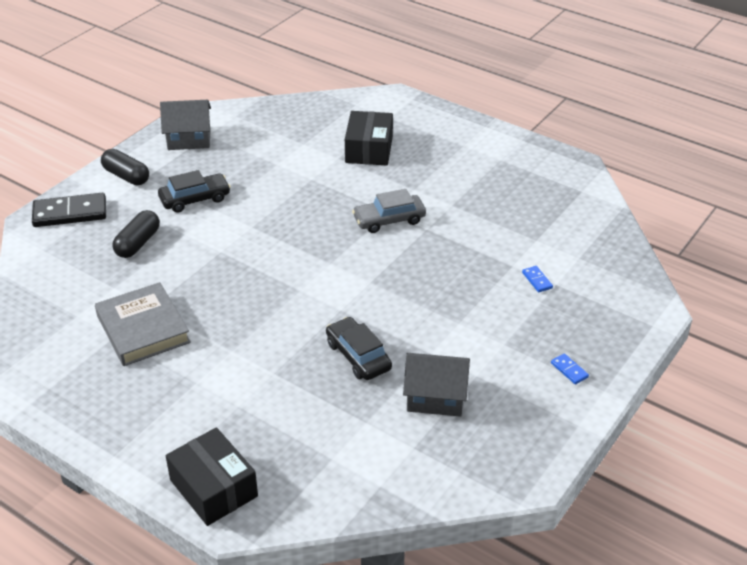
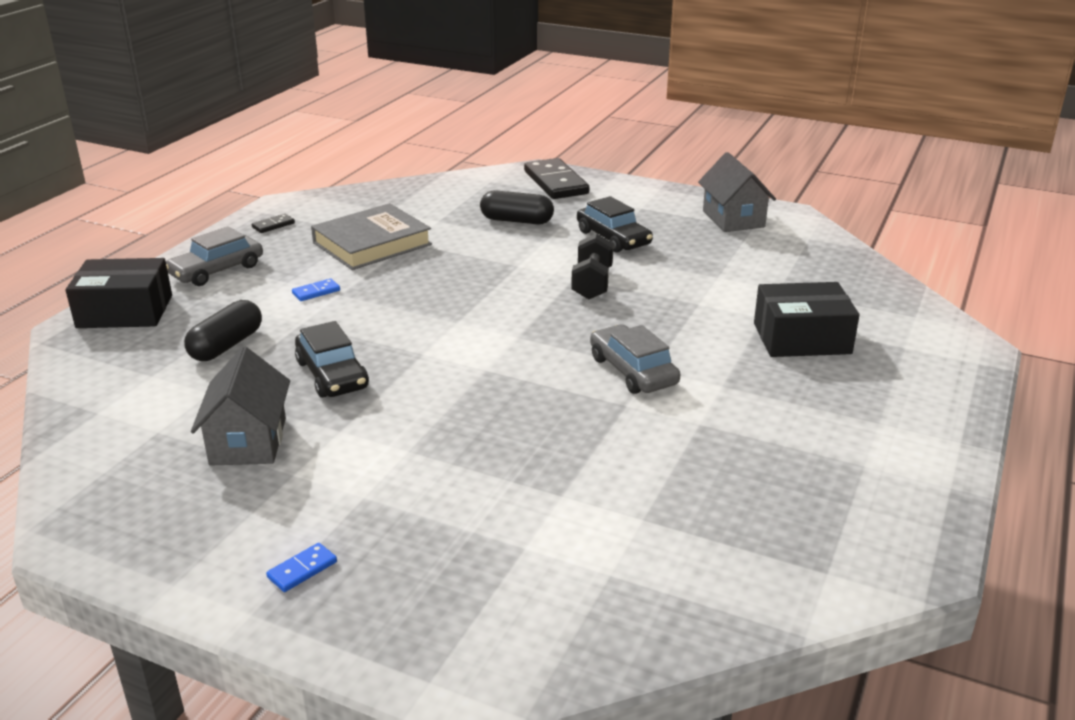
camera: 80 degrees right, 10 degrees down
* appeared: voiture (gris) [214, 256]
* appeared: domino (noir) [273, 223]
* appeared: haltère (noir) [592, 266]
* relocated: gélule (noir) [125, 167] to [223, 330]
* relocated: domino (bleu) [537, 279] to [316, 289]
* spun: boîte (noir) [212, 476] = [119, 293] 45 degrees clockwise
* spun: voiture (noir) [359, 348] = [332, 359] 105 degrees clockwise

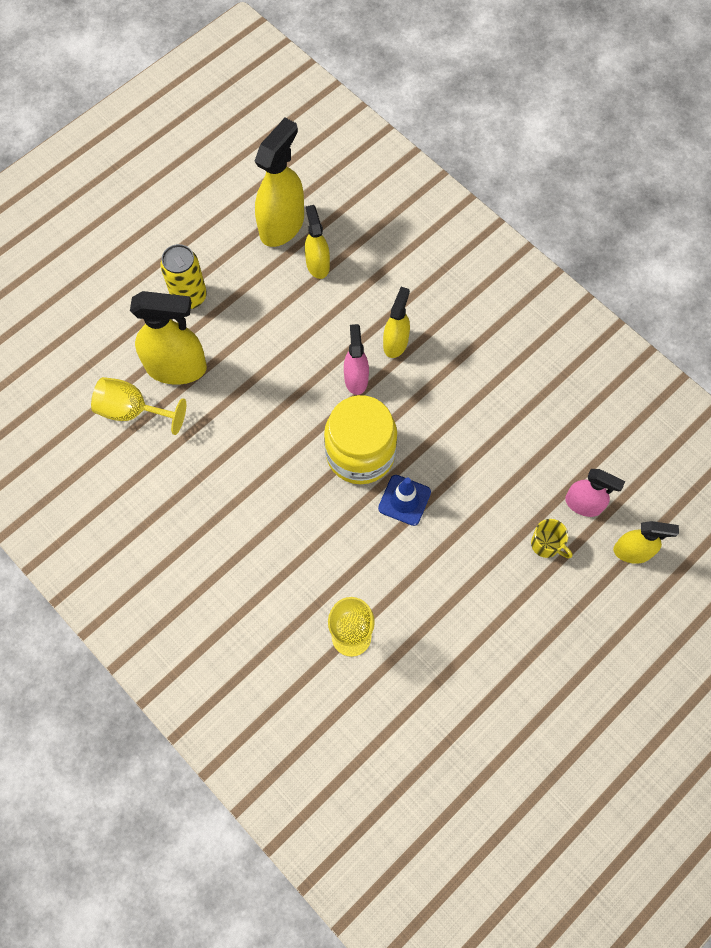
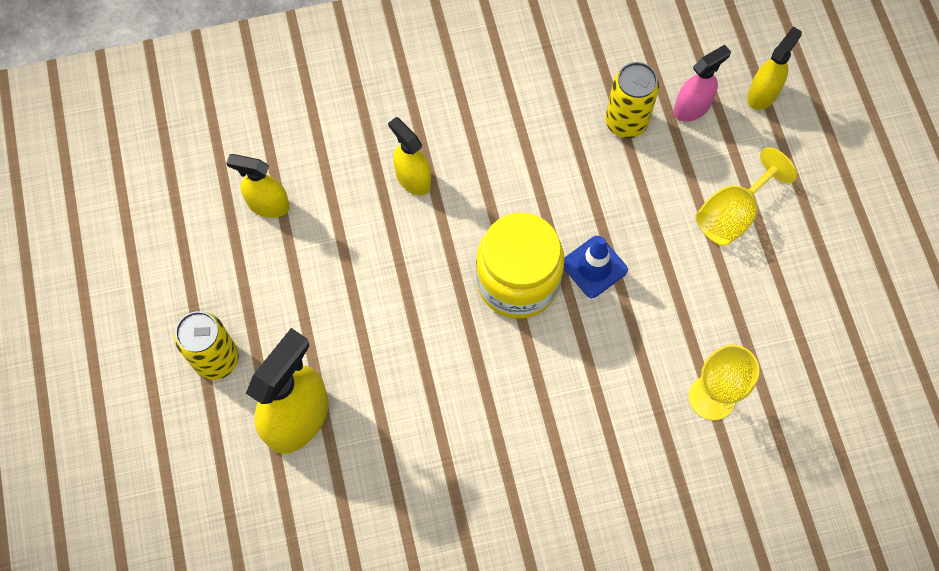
camera: 60 degrees left, 0 degrees up
* missing: vaporisateur (jaune) [279, 182]
* missing: vaporisateur (rose) [356, 359]
* missing: tasse (jaune) [551, 538]
* appeared: canette (jaune) [632, 100]
* relocated: verre à pied (jaune) [138, 406] to [746, 196]

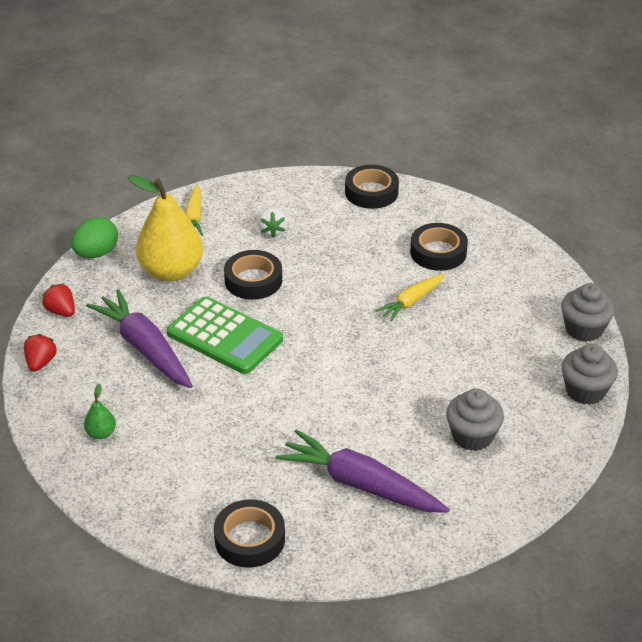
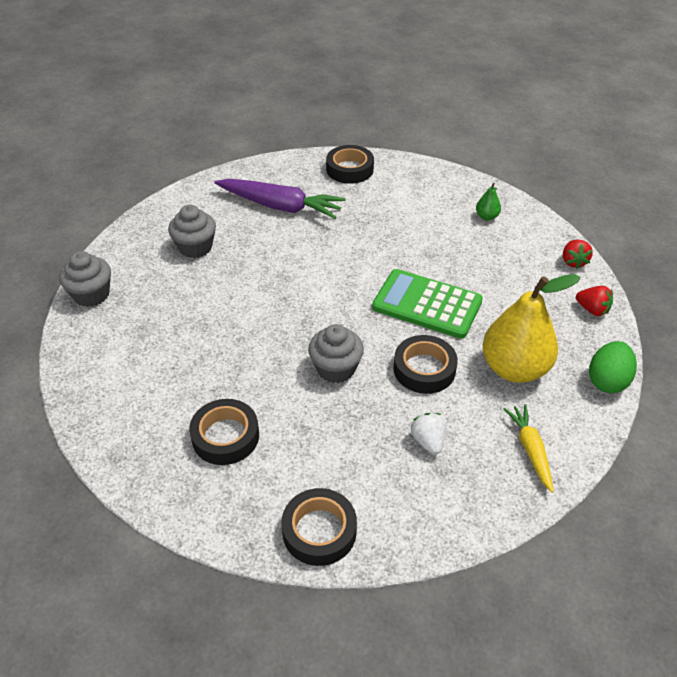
camera: 170 degrees right, 5 degrees up
* missing: carotte (violet) [139, 338]
* missing: carotte (jaune) [410, 297]
* relocated: muffin (gris) [588, 312] to [336, 353]

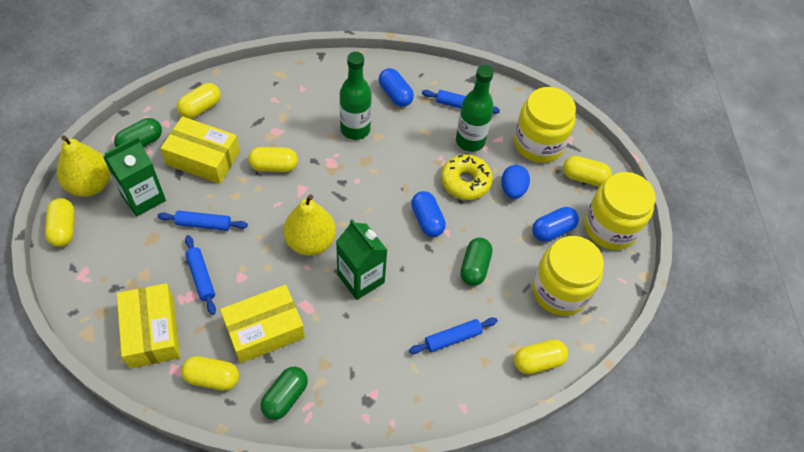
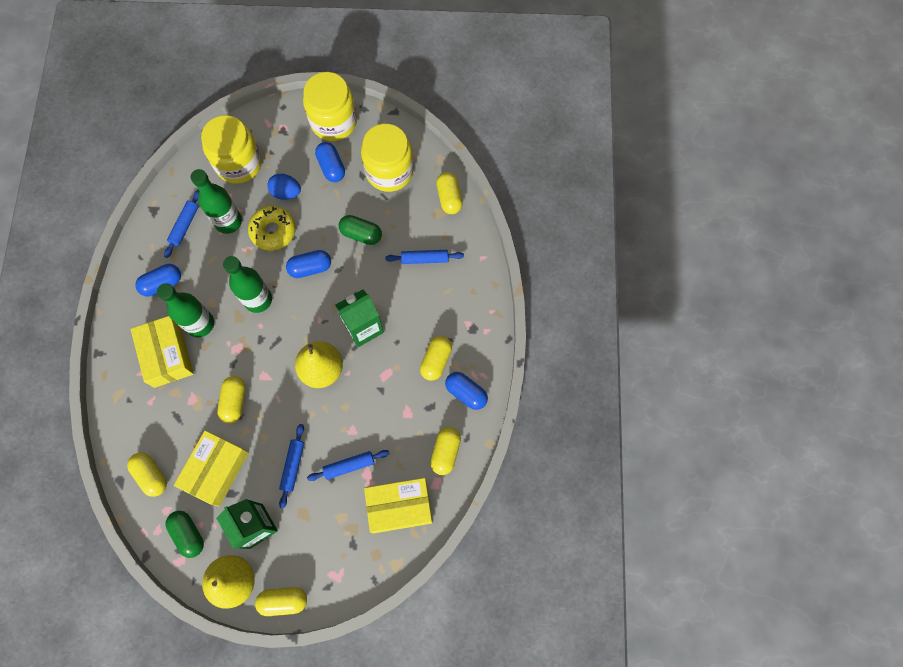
camera: 80 degrees left, 15 degrees up
* appeared: bouteille (vert) [247, 284]
* relocated: boîte (jaune) [262, 324] to [162, 352]
* relocated: gélule (jaune) [587, 171] to [436, 358]
* colour: gélule (vert) [284, 393] to gélule (bleu) [466, 391]
* spun: rouleau à pâtisserie (bleu) [453, 335] = [424, 257] 75 degrees counterclockwise

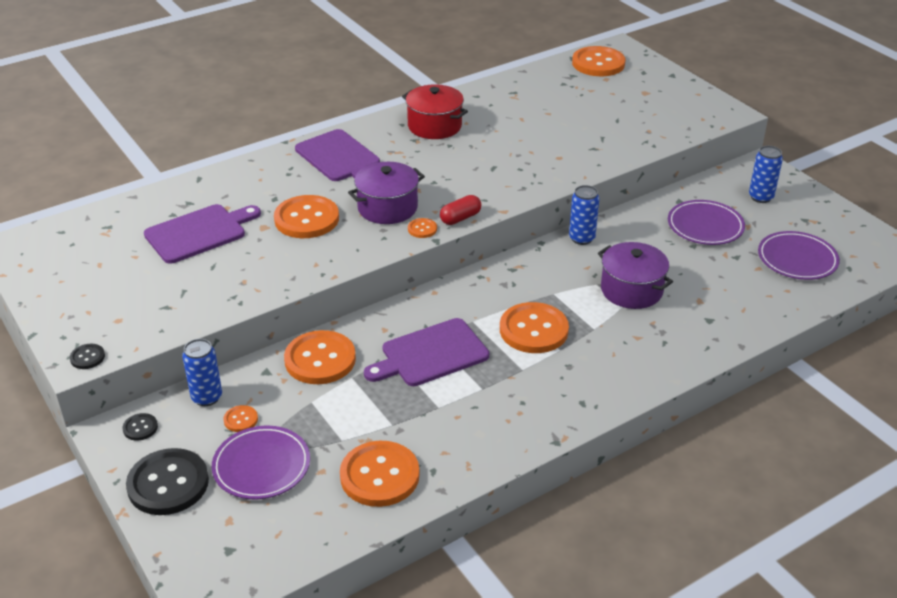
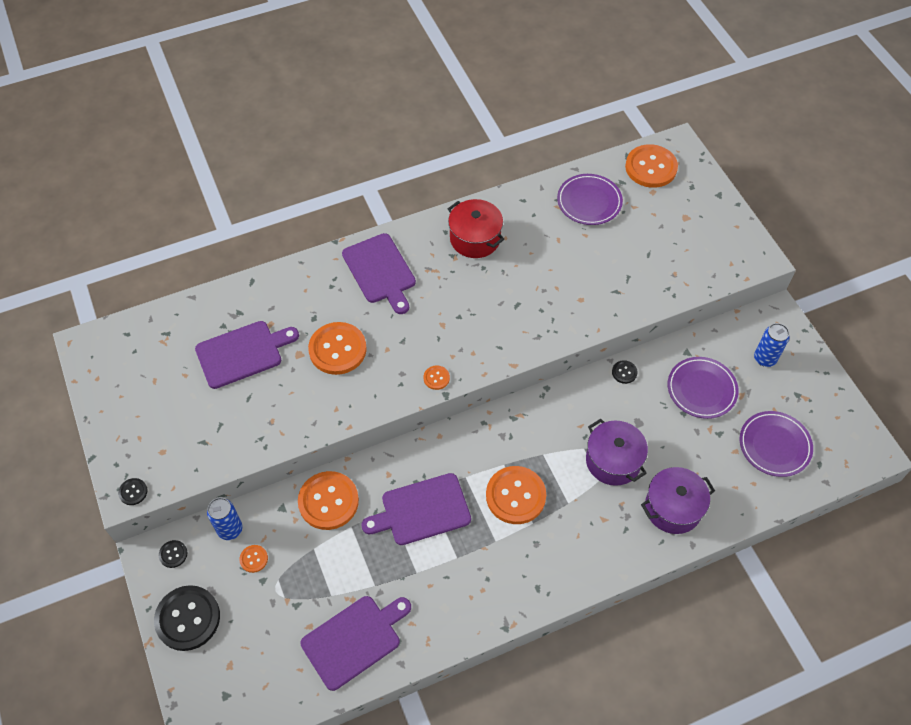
camera: 10 degrees right, 20 degrees up
* missing: gélule (rouge) [460, 210]
* missing: canette (bleu) [584, 215]
* appeared: bouton (noir) [625, 372]
* relocated: assiette (violet) [261, 462] to [590, 199]
* relocated: marmite (violet) [386, 193] to [678, 500]
* exchanged: bouton (orange) [380, 474] to planche à découper (violet) [356, 643]

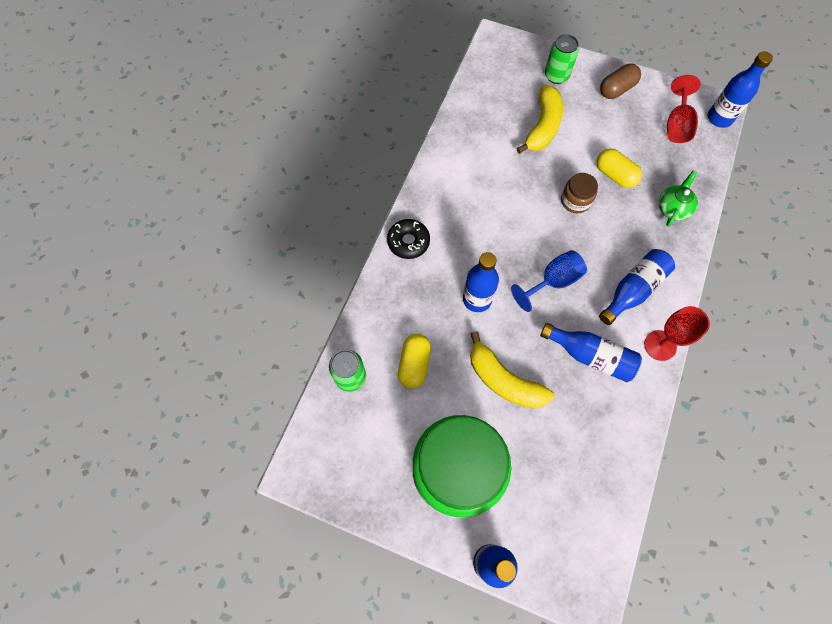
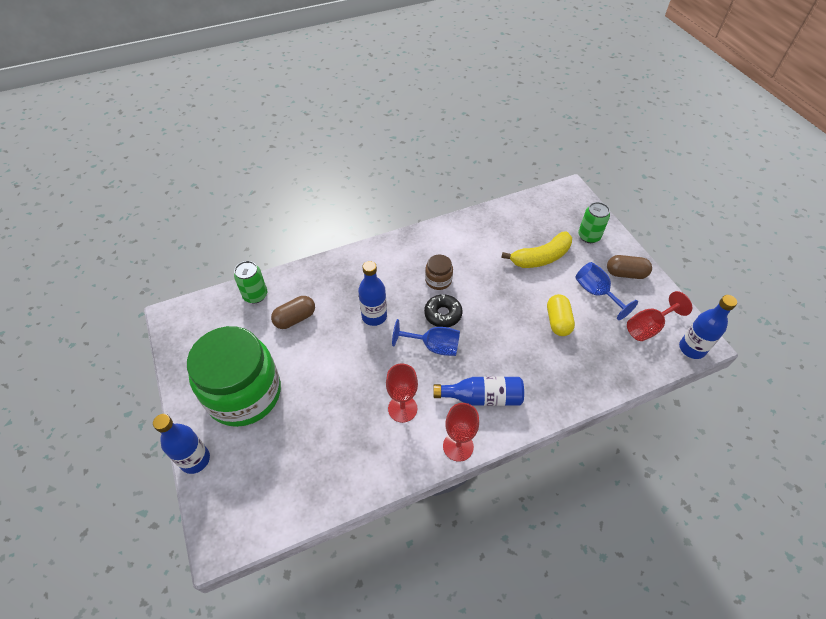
camera: 45 degrees right, 15 degrees down
* missing: banane (jaune) [512, 370]
* missing: théière (vert) [678, 199]
* appeared: verre à pied (bleu) [607, 291]
* relocated: beignet (noir) [408, 239] to [443, 310]
* relocated: bocal (marron) [579, 193] to [439, 272]
* exchanged: bouteille (bleu) [591, 352] to verre à pied (rouge) [402, 393]
* colour: gélule (jaune) [414, 361] to gélule (marron) [293, 312]

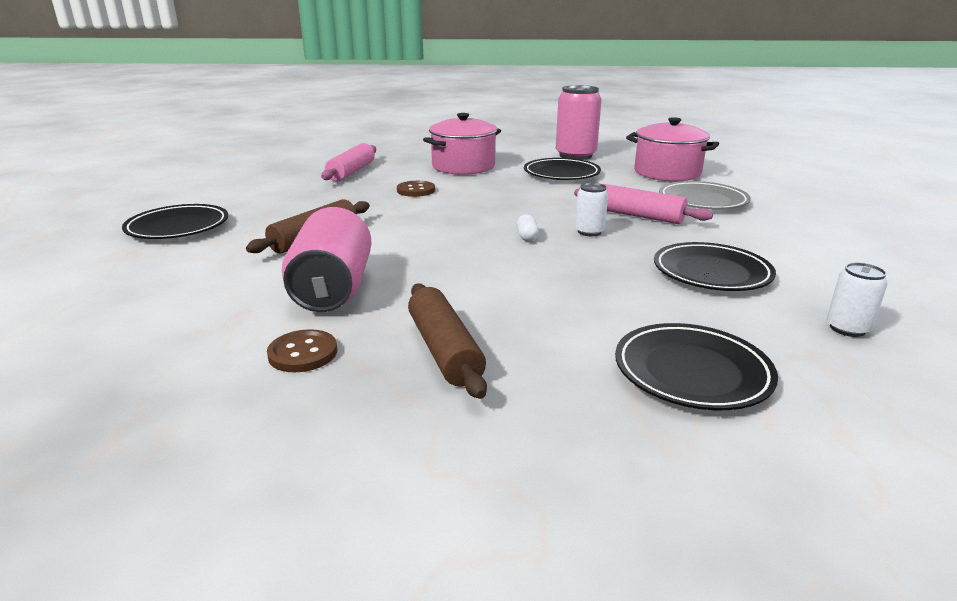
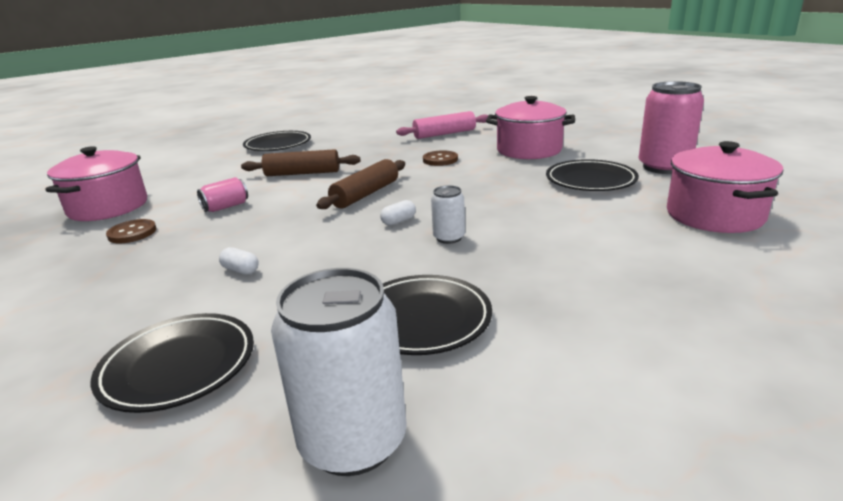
camera: 55 degrees right, 0 degrees up
* missing: rouleau à pâtisserie (rose) [643, 204]
* missing: assiette (gris) [705, 195]
* appeared: marmite (rose) [96, 183]
* appeared: gélule (blanc) [239, 261]
* relocated: rouleau à pâtisserie (marron) [447, 341] to [360, 184]
* size: canette (rose) [326, 259] = [222, 194] x0.51
* size: canette (blanc) [857, 299] = [339, 372] x1.98

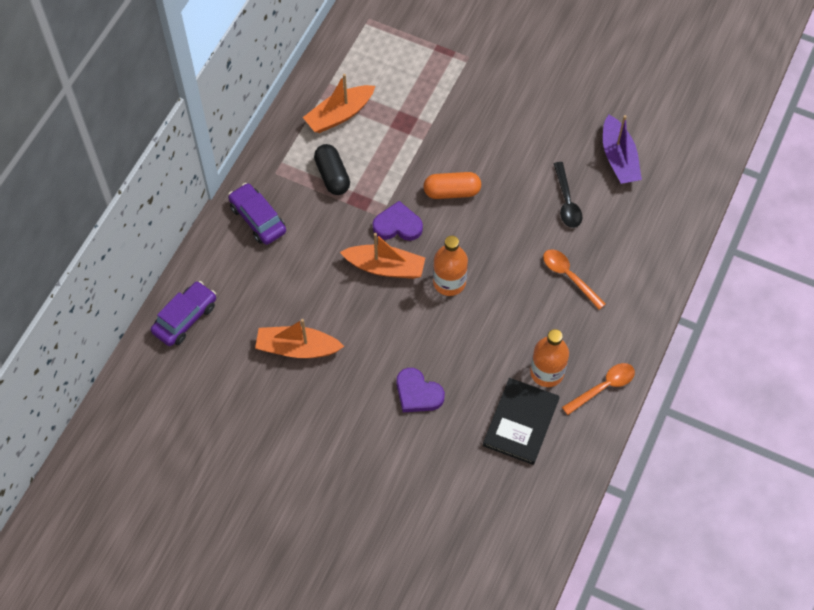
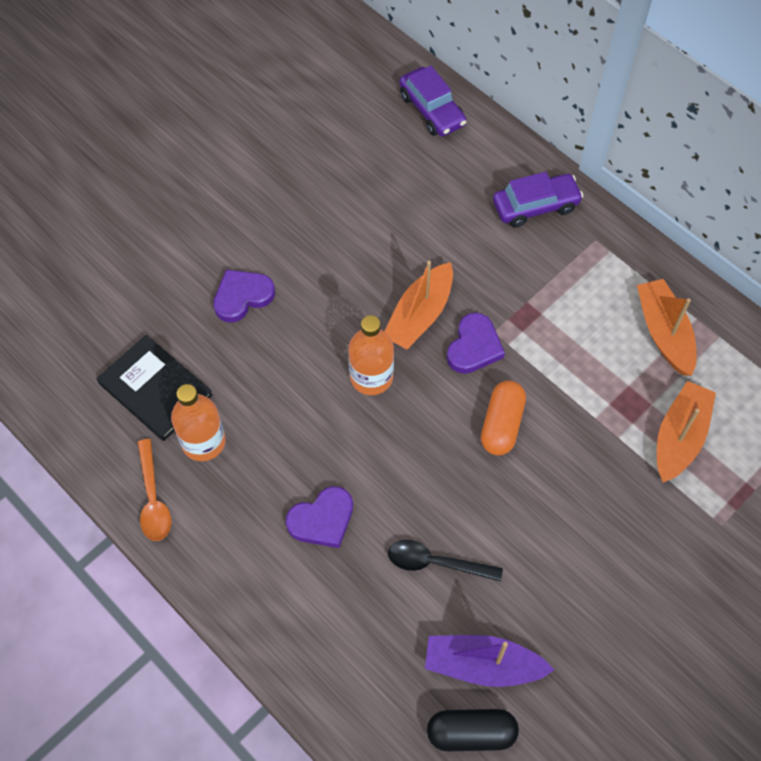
camera: 110 degrees right, 0 degrees up
* relocated: bateau (orange) [299, 338] to [686, 431]
* relocated: gélule (noir) [332, 169] to [473, 730]
* exchanged: cuillère (orange) [574, 279] to cœur (violet) [319, 517]

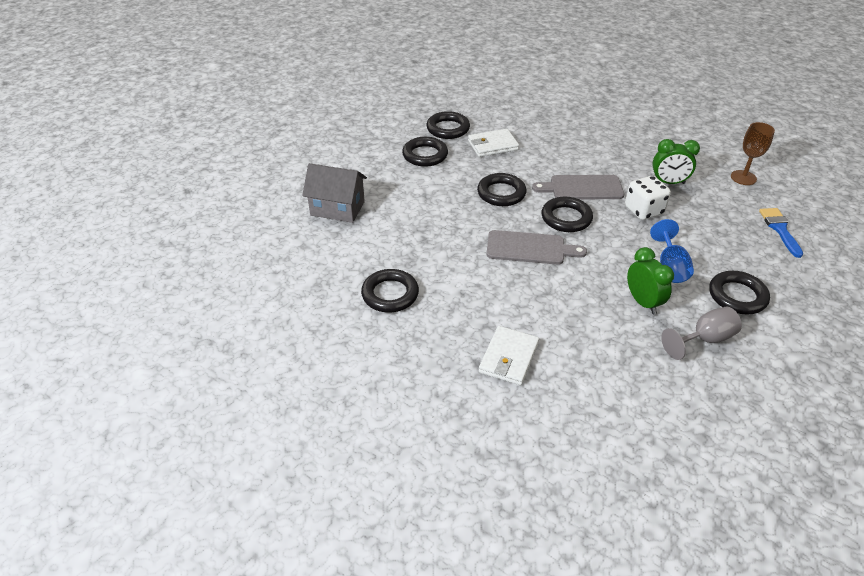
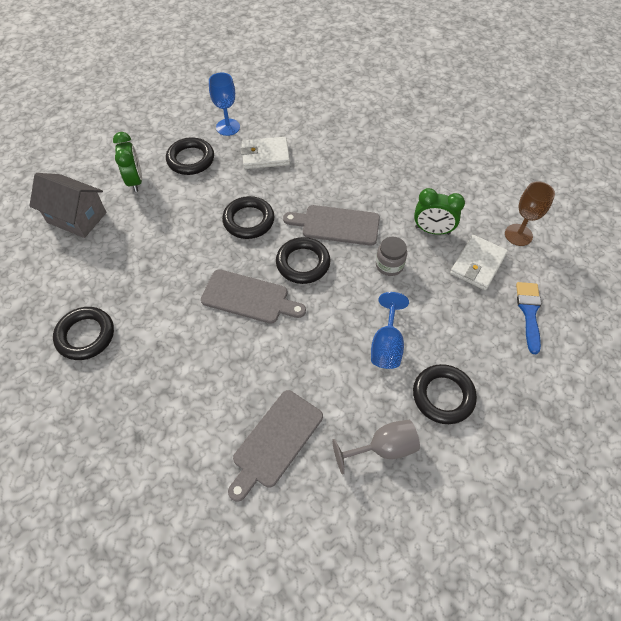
camera: 10 degrees right, 15 degrees up
* appeared: planche à découper (gris) [275, 446]
* relocated: portefeuille (blanc) [509, 355] to [479, 262]
* relocated: réveil (vert) [650, 280] to [127, 162]
* exchanged: anneau (noir) [448, 125] to verre à pied (bleu) [224, 104]
* exchanged: dé (blanc) [648, 198] to bocal (gris) [391, 256]

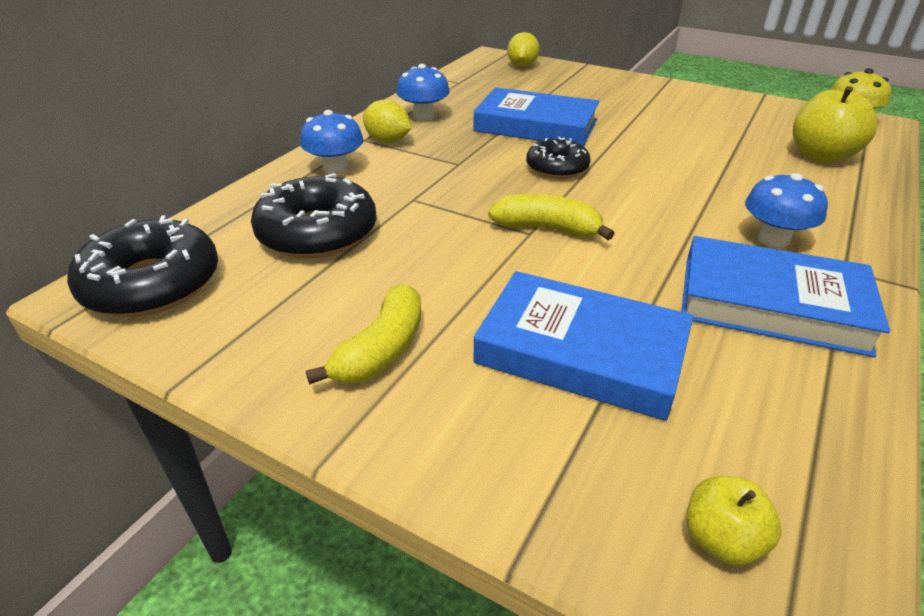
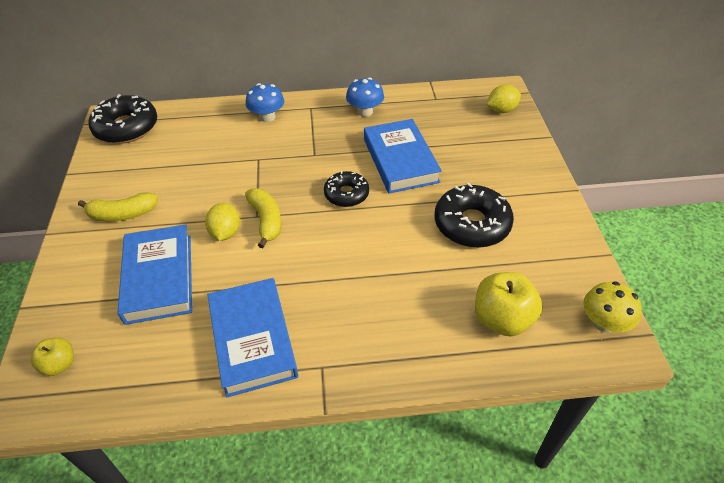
camera: 55 degrees right, 10 degrees up
* missing: champignon (bleu) [786, 210]
* relocated: beignet (noir) [314, 215] to [474, 215]
* relocated: citron (jaune) [387, 121] to [222, 222]

